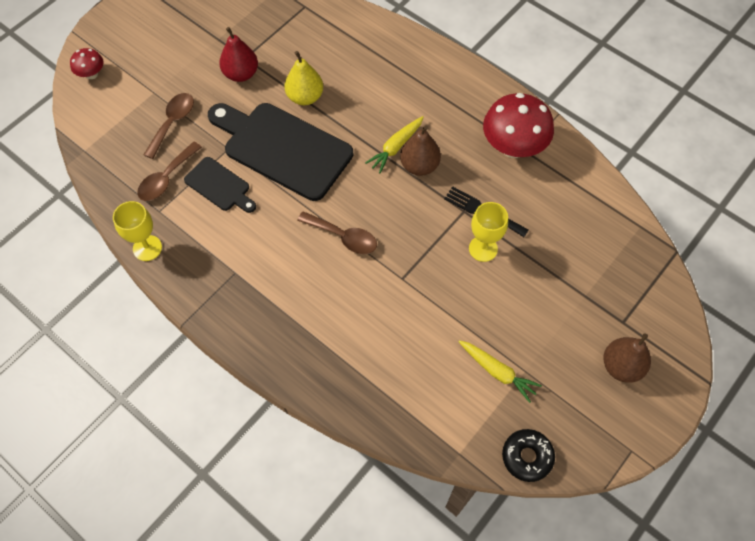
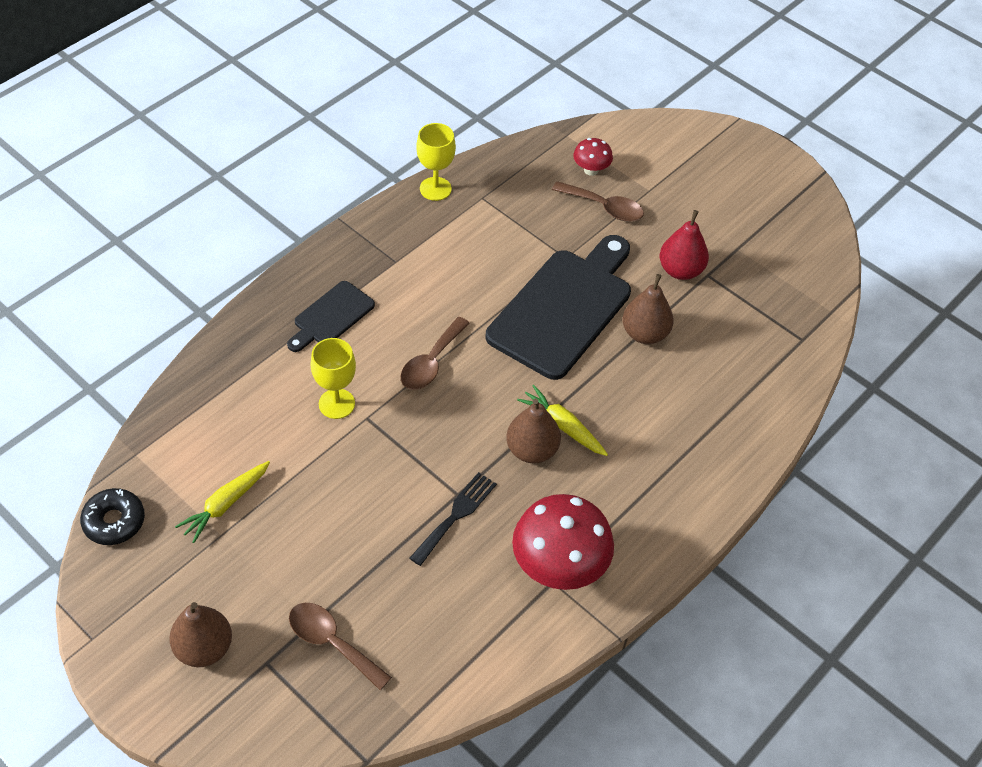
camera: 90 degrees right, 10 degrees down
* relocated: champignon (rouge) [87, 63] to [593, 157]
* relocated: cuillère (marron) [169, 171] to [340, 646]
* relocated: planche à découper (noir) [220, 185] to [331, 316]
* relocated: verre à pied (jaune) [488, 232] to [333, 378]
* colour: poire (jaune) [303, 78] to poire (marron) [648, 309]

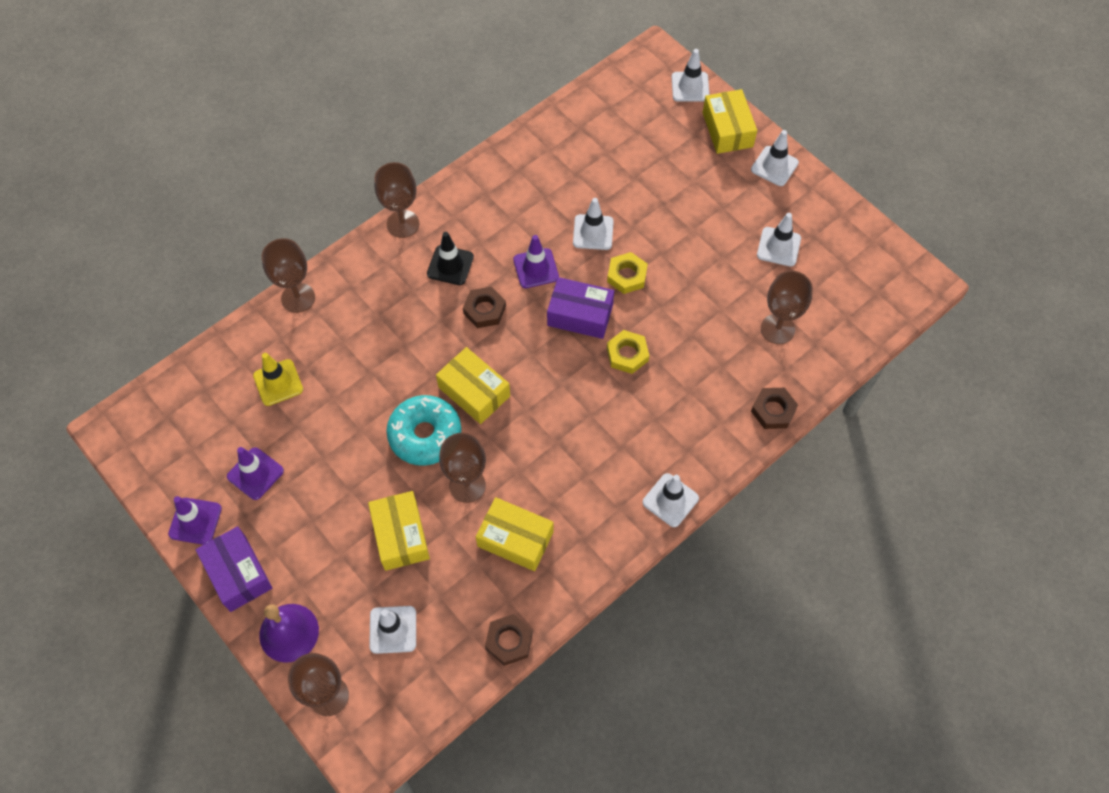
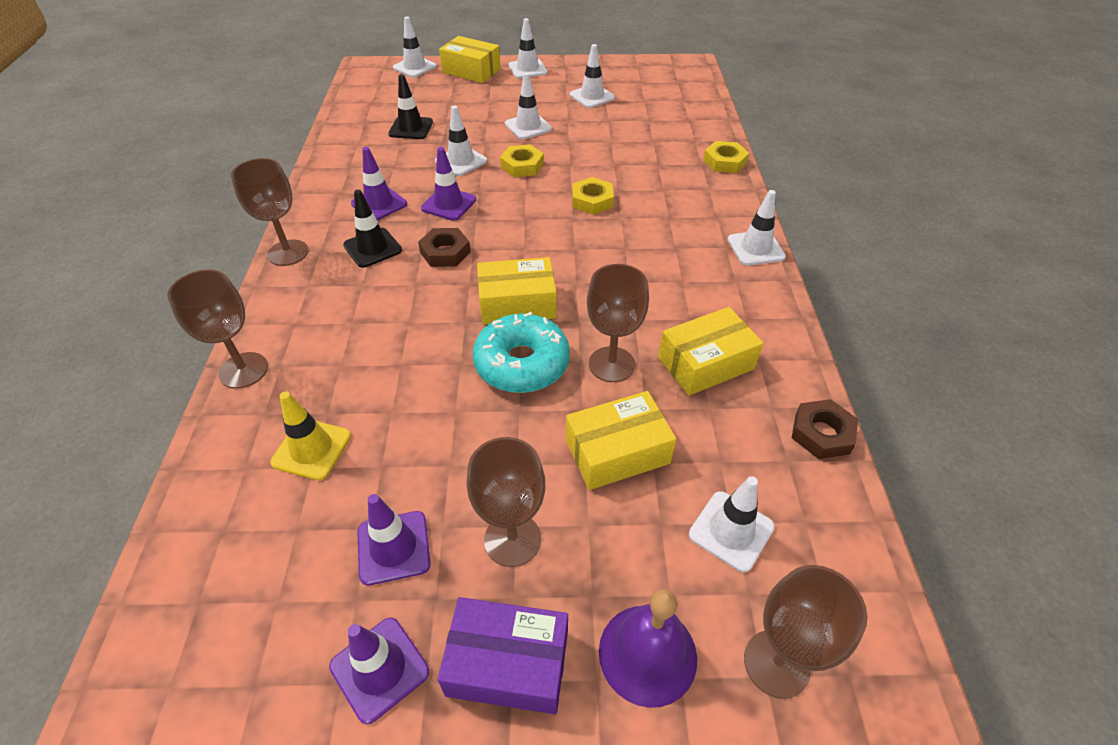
camera: 50 degrees left, 15 degrees down
* missing: boîte (violet) [580, 308]
* appeared: cône de chantier (violet) [379, 184]
* appeared: cône de chantier (noir) [410, 106]
* appeared: cône de chantier (blanc) [528, 106]
* relocated: verre à pied (marron) [787, 307] to [505, 502]
* colour: écrou (marron) [774, 408] to écrou (jaune) [726, 157]
* spun: boîte (jaune) [399, 531] = [621, 440] 45 degrees counterclockwise

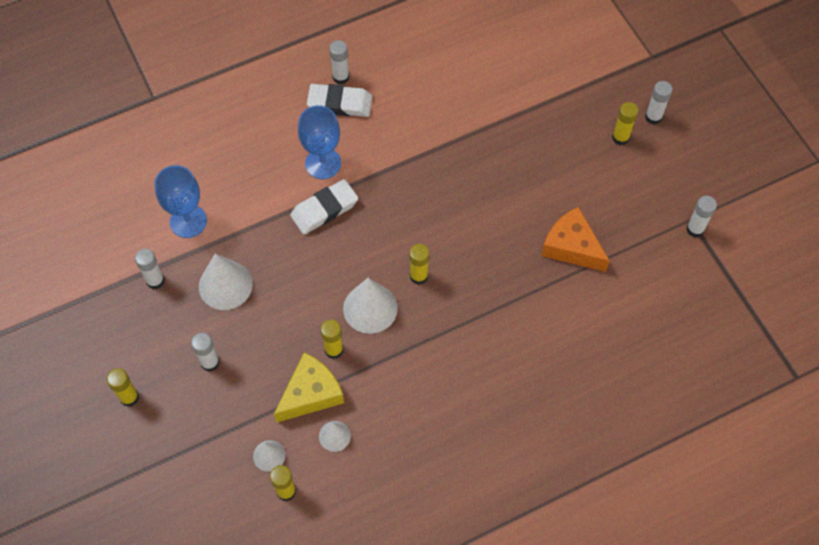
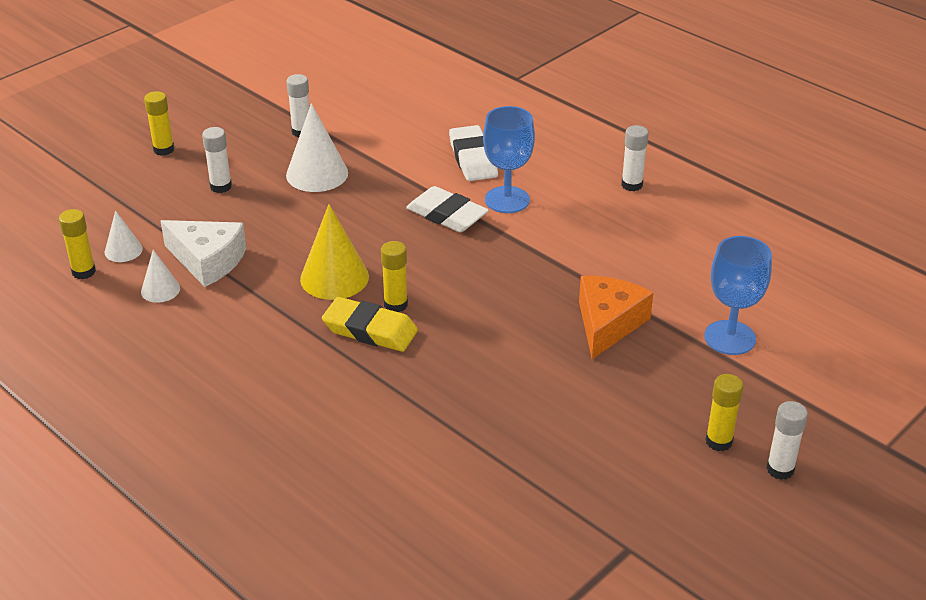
camera: 70 degrees right, 25 degrees down
* missing: bâton de colle (jaune) [332, 339]
* missing: bâton de colle (blanc) [701, 216]
* appeared: gomme (jaune) [370, 324]
* relocated: verre à pied (bleu) [180, 201] to [738, 295]
* relocated: gomme (blanc) [339, 100] to [473, 153]
* relocated: fromage (orange) [575, 239] to [616, 317]
* colour: fromage (jaune) [309, 388] to fromage (blanc) [203, 253]
* colour: cône (blanc) [370, 306] to cône (jaune) [334, 252]

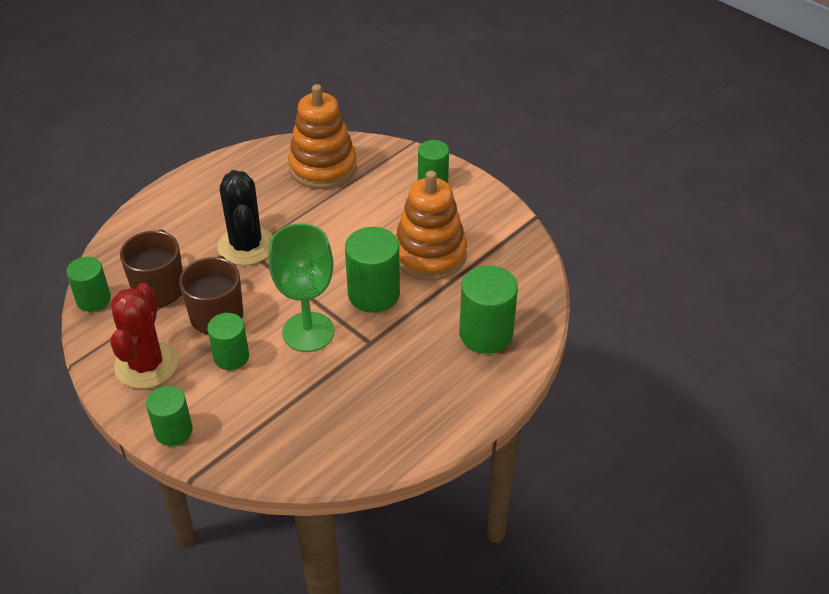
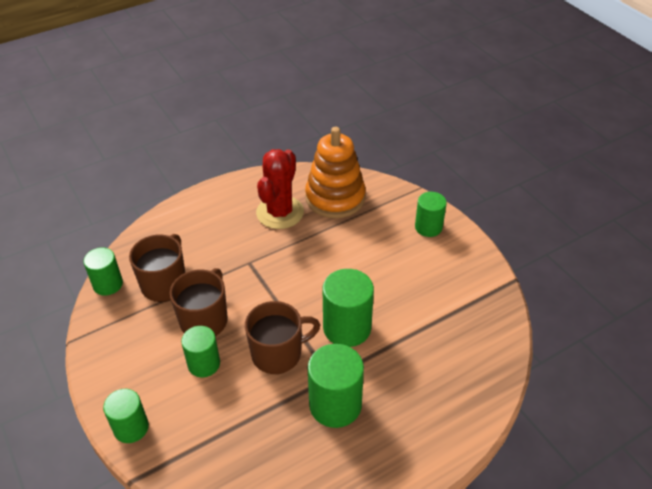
camera: 15 degrees right, 0 degrees up
* missing: cactus (noir) [245, 218]
* missing: jouet à empiler (orange) [431, 225]
* relocated: cactus (rouge) [144, 336] to [280, 189]
* relocated: cylindre (vert) [488, 309] to [336, 386]
* exchanged: verre à pied (vert) [301, 287] to tasse (marron) [282, 337]

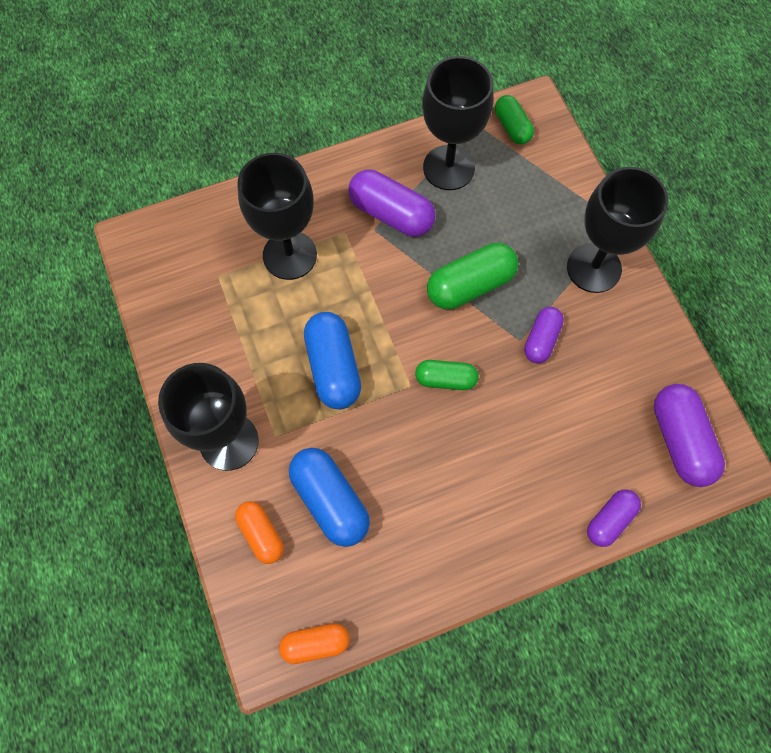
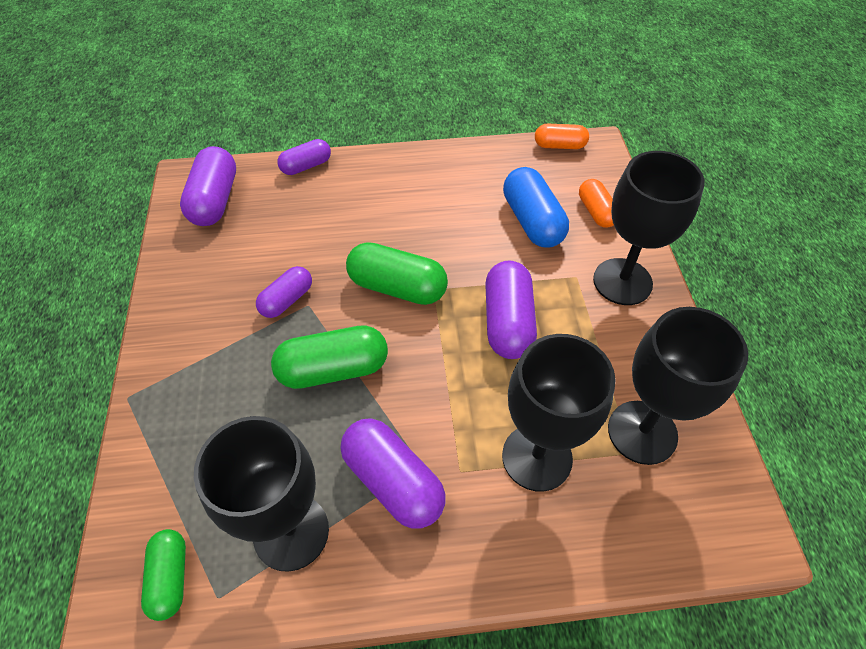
camera: 165 degrees left, 15 degrees down
* relocated: verre à pied (noir) [617, 230] to [678, 386]
* colour: gélule (bleu) [332, 360] to gélule (violet) [511, 309]
* size: gélule (vert) [447, 375] = [397, 273] x1.62

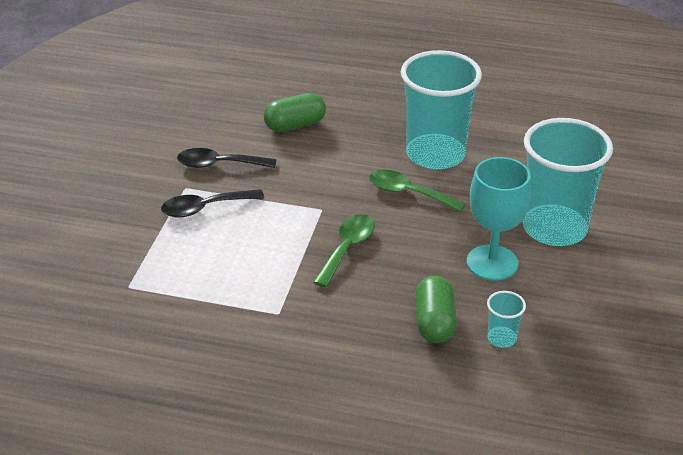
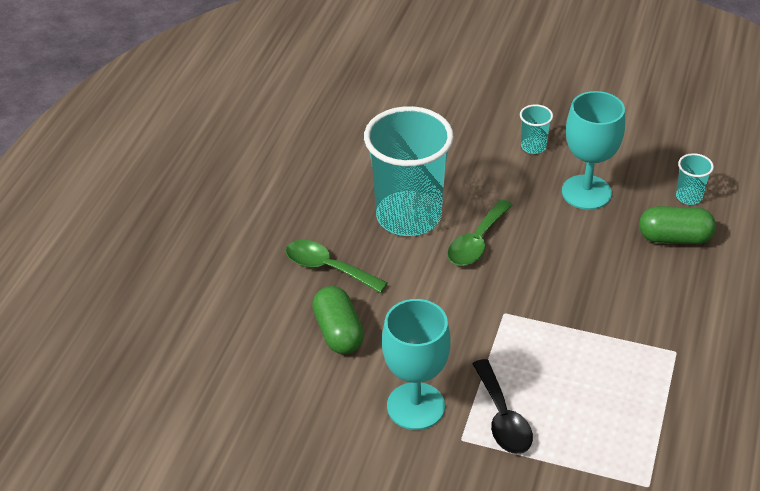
camera: 85 degrees left, 5 degrees up
* relocated: cuillère (vert) [344, 250] to [337, 266]
* exchanged: cuillère (noir) [226, 158] to verre à pied (turquoise) [416, 364]
* size: gobelet (turquoise) [568, 182] = [536, 129] x0.41

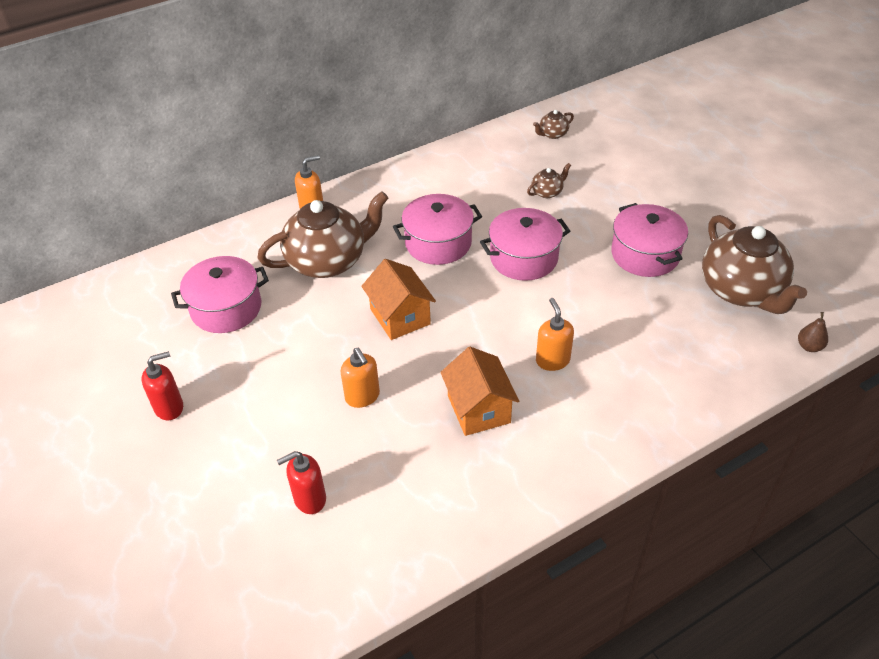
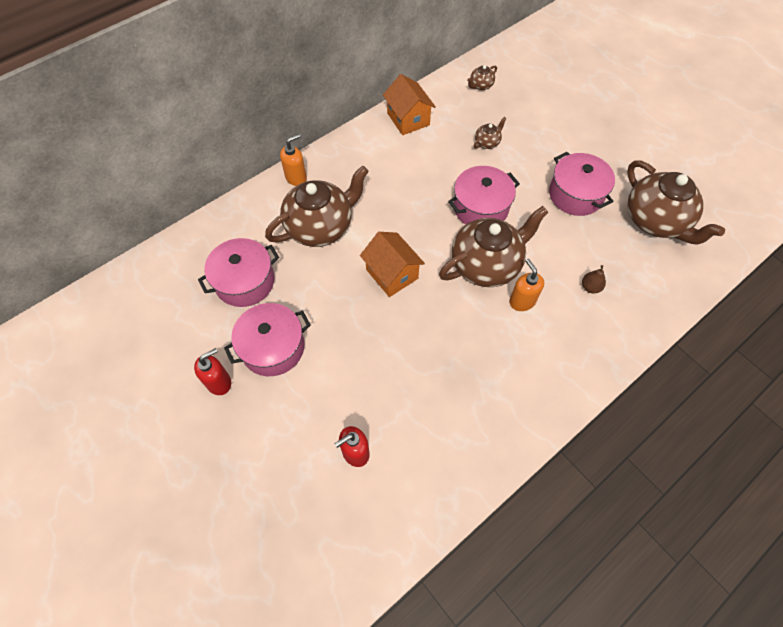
camera: 10 degrees left, 15 degrees up
* missing: distributeur de savon (orange) [360, 378]
* appeared: théière (marron) [493, 246]
* relocated: marmite (rose) [437, 229] to [267, 339]
* relocated: maison (orange) [479, 391] to [409, 104]
* relocated: poire (marron) [813, 332] to [594, 279]

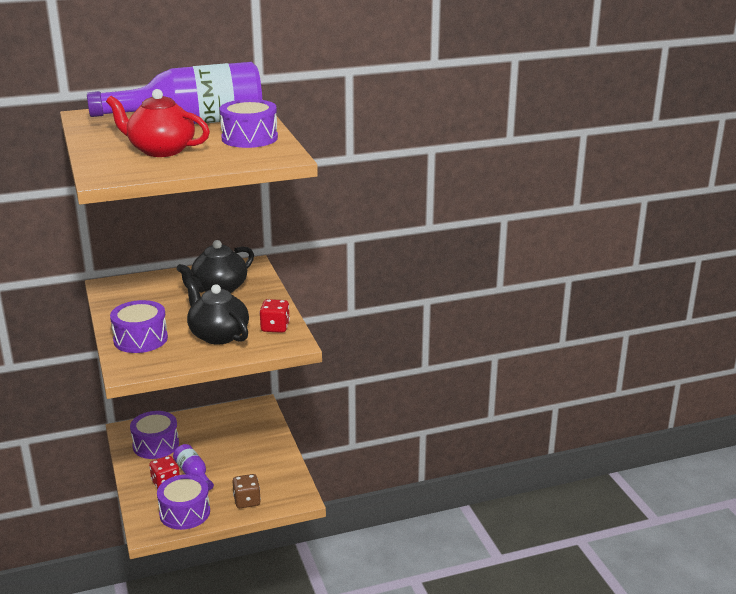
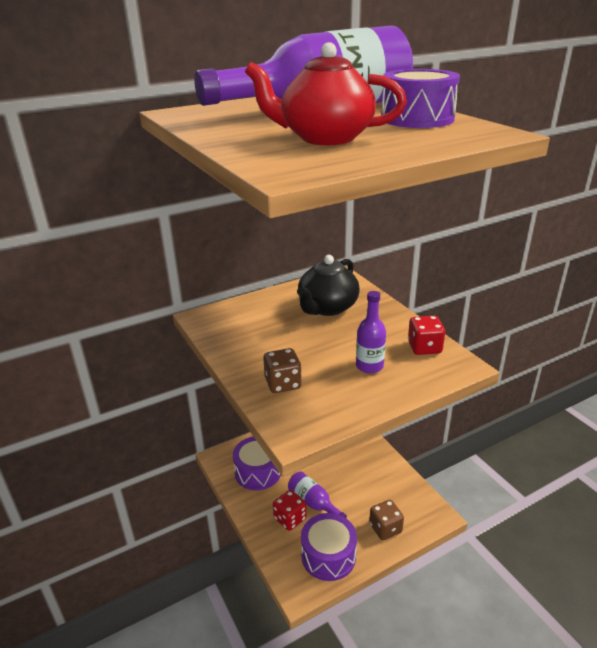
camera: 10 degrees left, 5 degrees up
* exchanged: tambour (violet) [139, 326] to dé (marron) [282, 370]
* exchanged: théière (noir) [217, 311] to bouteille (violet) [371, 332]

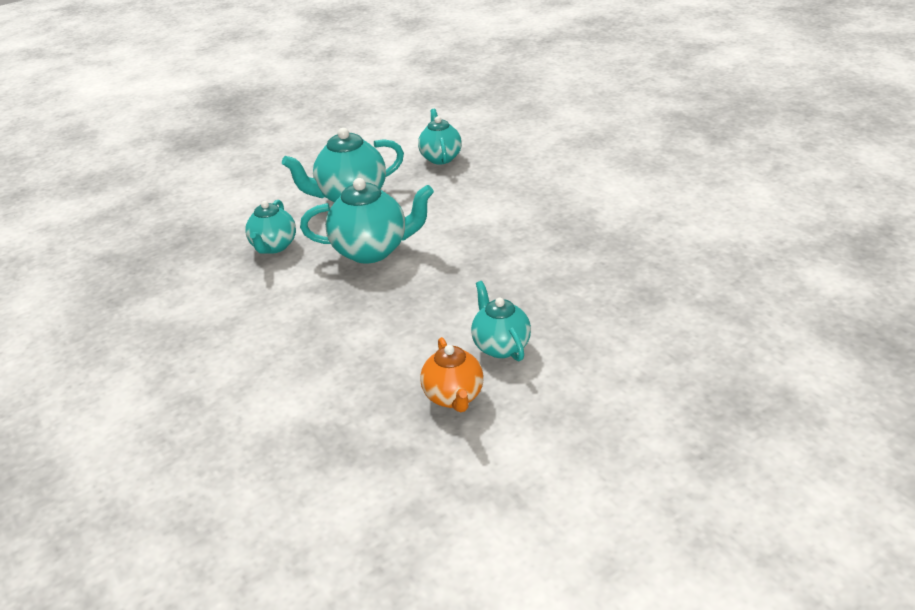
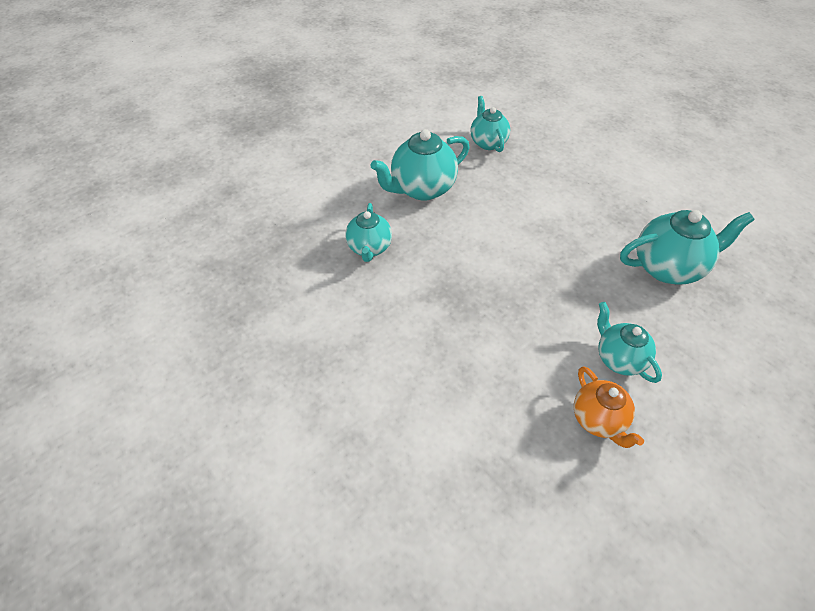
camera: 10 degrees left, 15 degrees up
* relocated: théière (turquoise) [367, 220] to [687, 247]

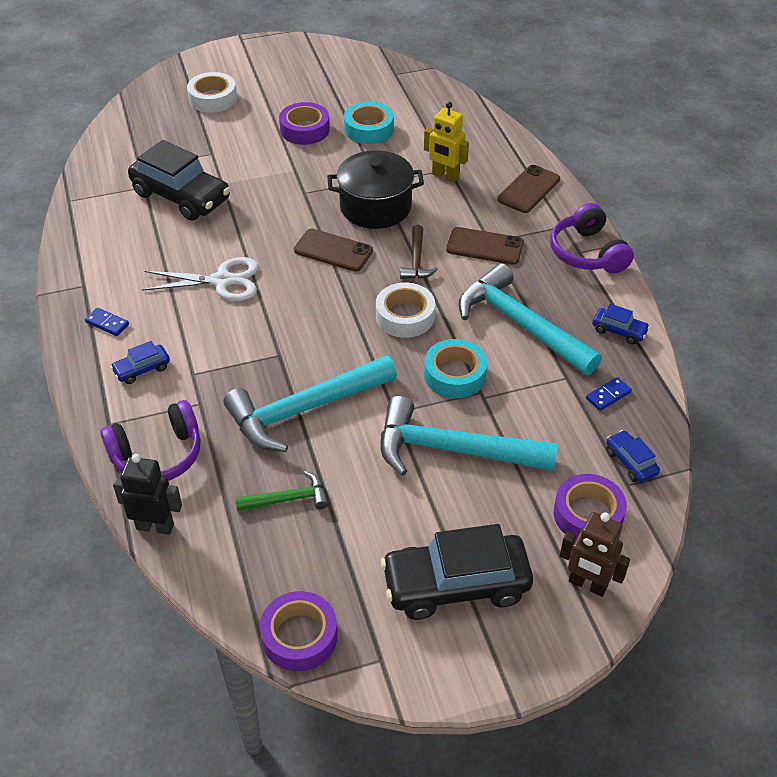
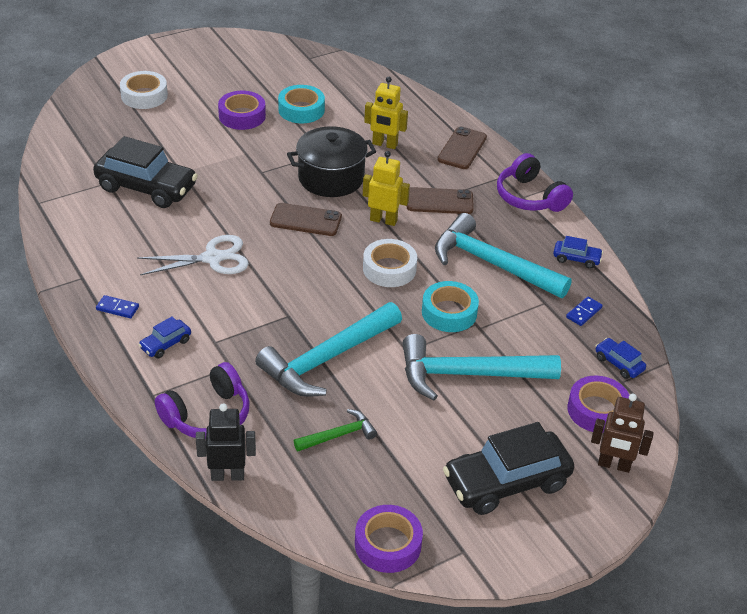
camera: 15 degrees left, 5 degrees down
* exchanged: marteau (marron) [419, 252] to robot (jaune) [386, 188]

